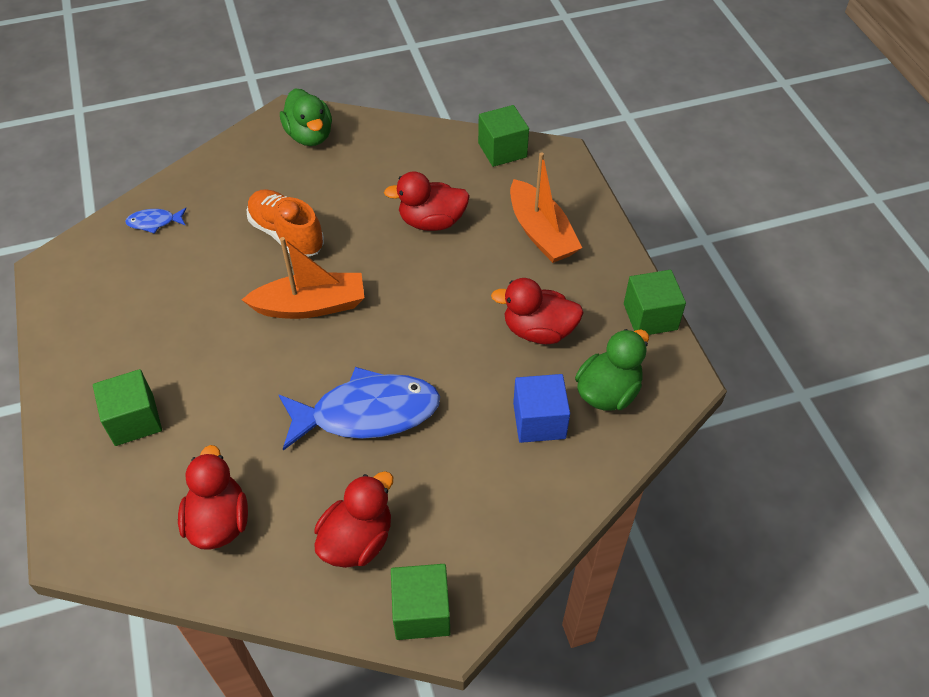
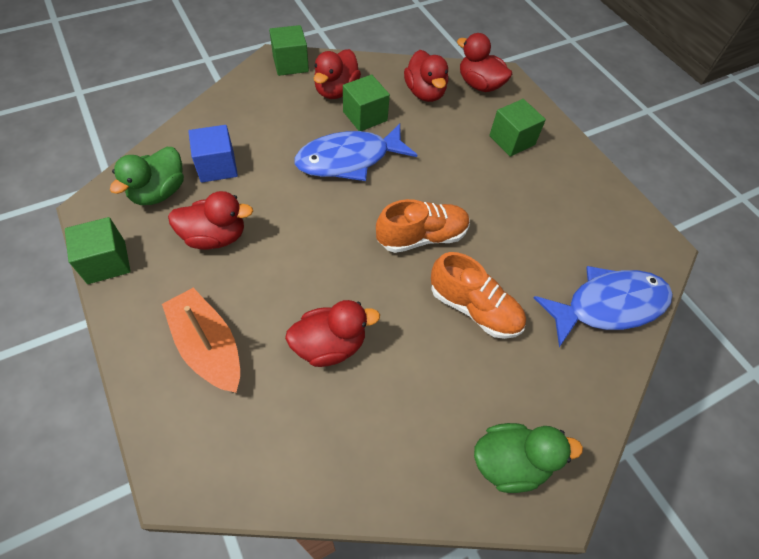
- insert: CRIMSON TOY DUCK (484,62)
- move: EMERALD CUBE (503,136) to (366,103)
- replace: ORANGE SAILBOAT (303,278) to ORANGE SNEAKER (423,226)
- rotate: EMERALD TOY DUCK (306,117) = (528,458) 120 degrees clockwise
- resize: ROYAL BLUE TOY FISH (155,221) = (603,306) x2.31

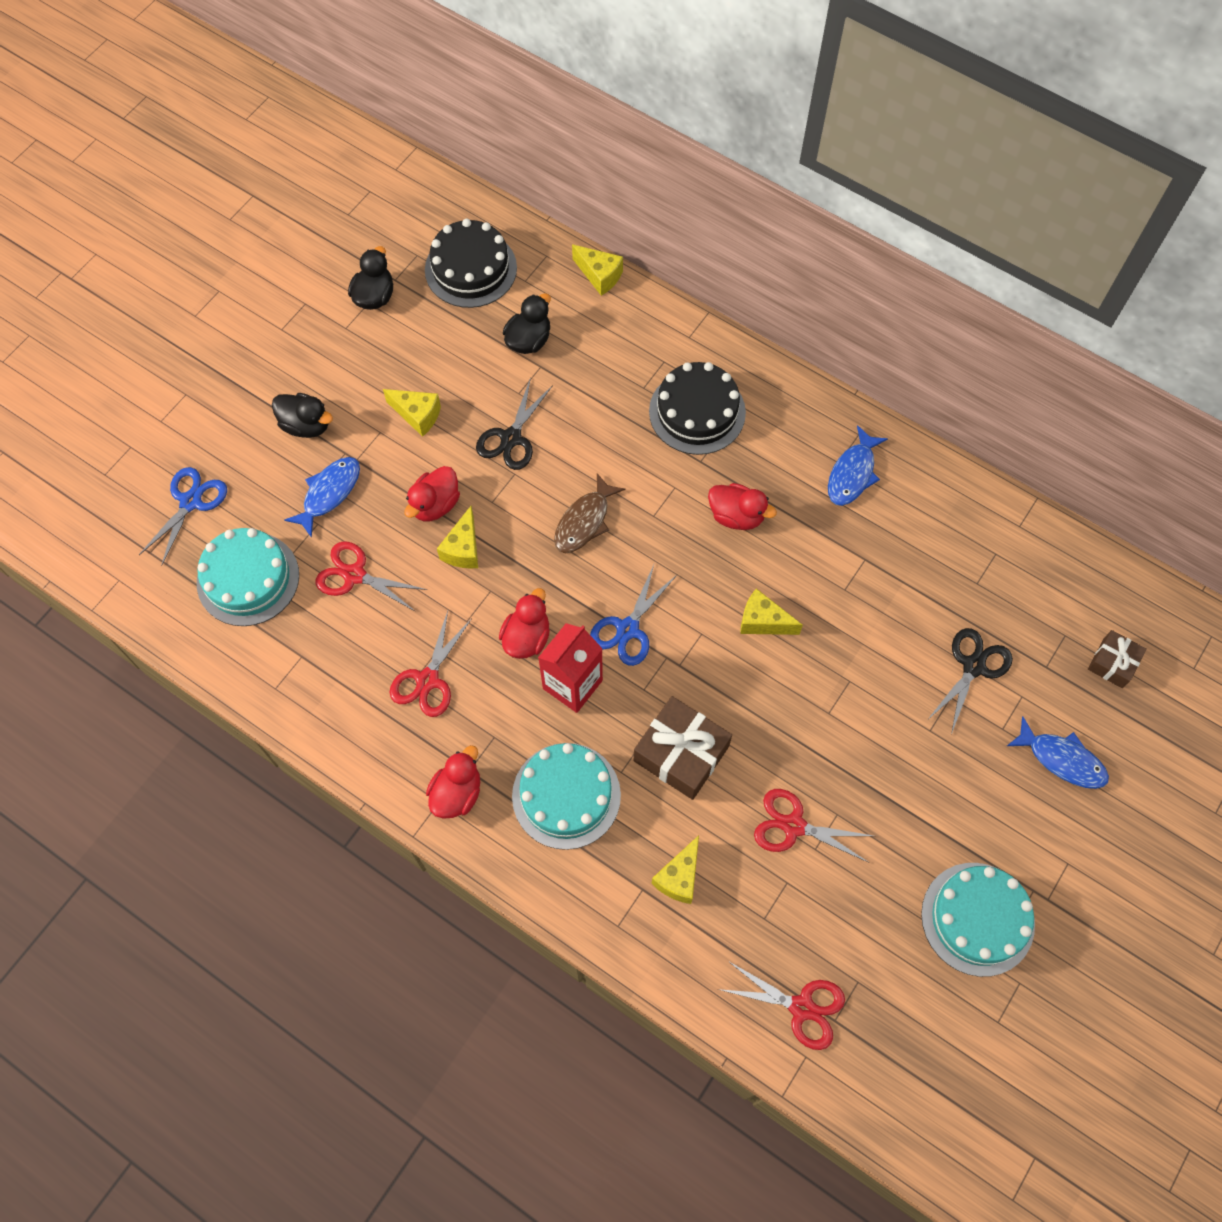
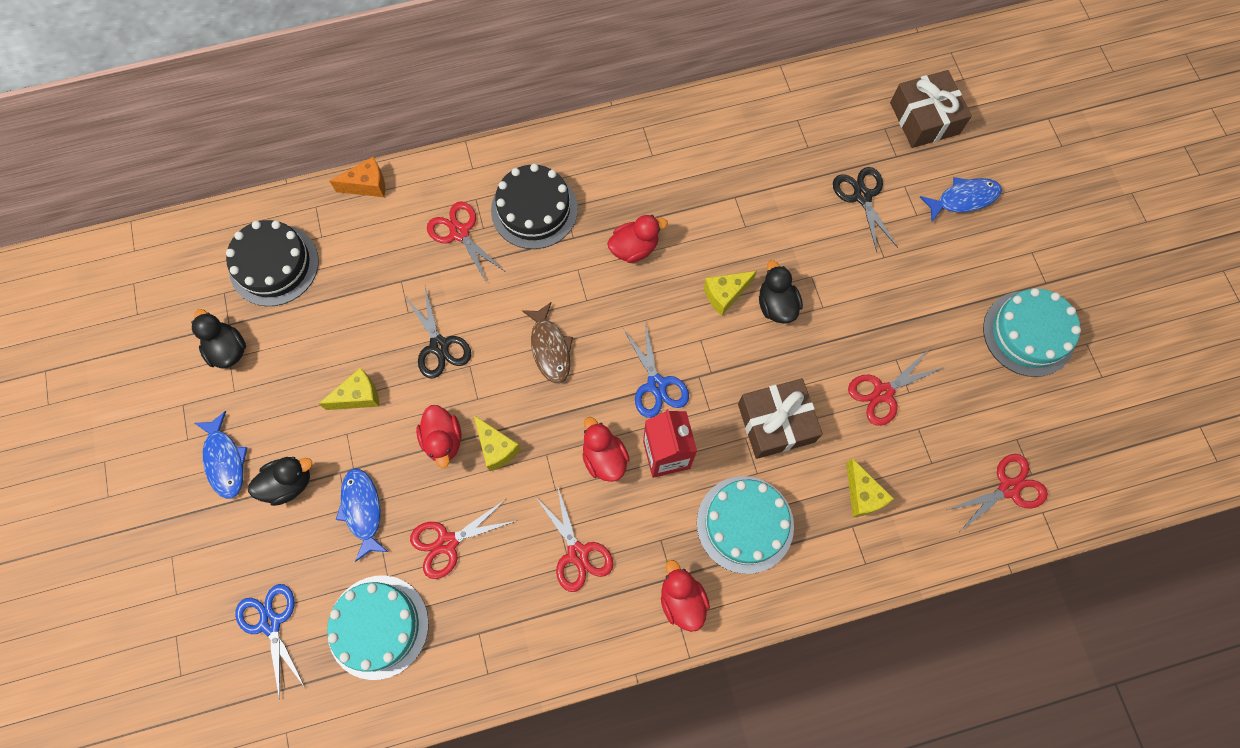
- insert: CRIMSON PAIR OF SCISSORS (466,242)
- move: BLACK TOY DUCK (527,323) to (781,292)
- move: ROYAL BLUE TOY FISH (858,465) to (221,455)
- recolor: BRIGHT YELLOW PIECE OF CHEESE (597,270) to ORANGE PIECE OF CHEESE (357,177)
- resize: DARK BROWN GIFT (1117,659) = (931,109) x1.73

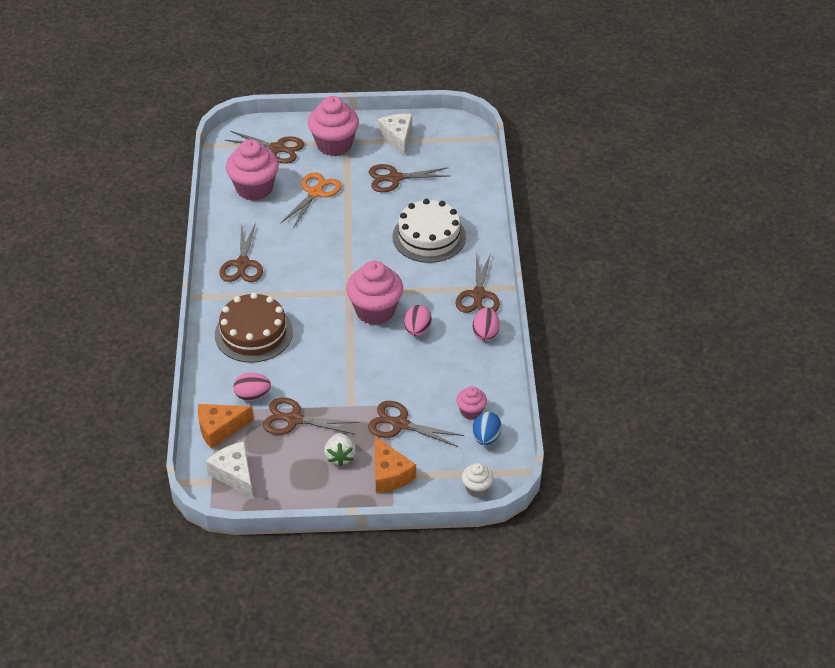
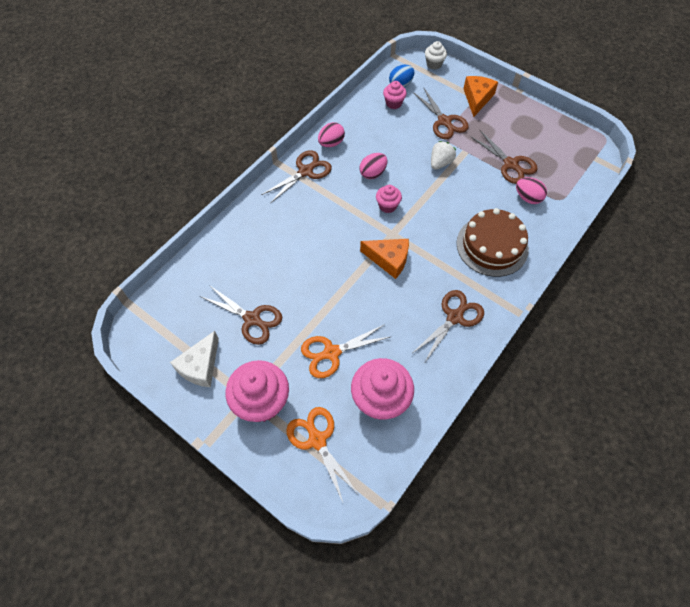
- delete: WHITE PIECE OF CHEESE (229,470)
- delete: WHITE CAKE (429,231)
- move: ORANGE PIECE OF CHEESE (226,426) to (384,259)
- move: WHITE BERRY (340,449) to (443,155)
- recolor: DARK BROWN PAIR OF SCISSORS (264,147) to ORANGE PAIR OF SCISSORS (322,454)
- resize: ROSE-PINK FAIRY CAKE (374,293) = (389,199) x0.51

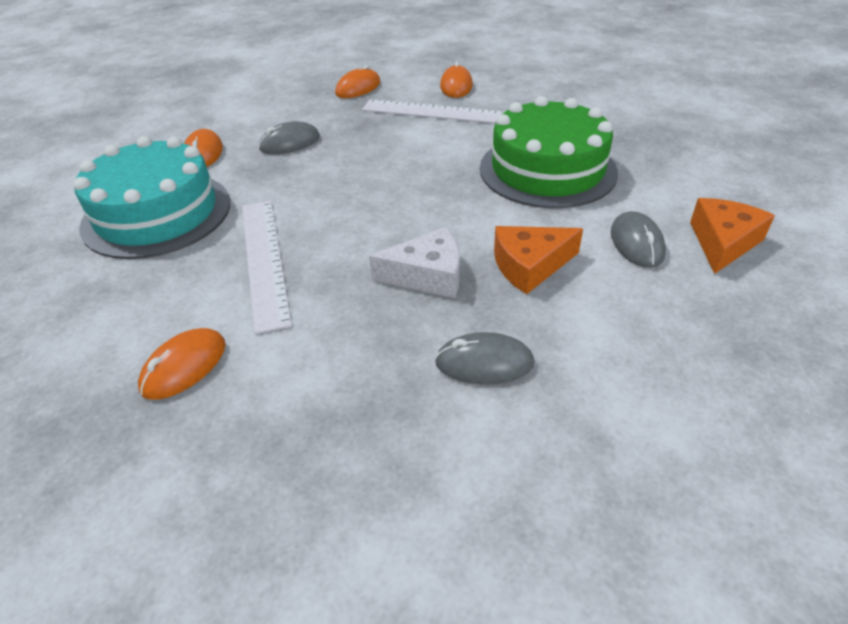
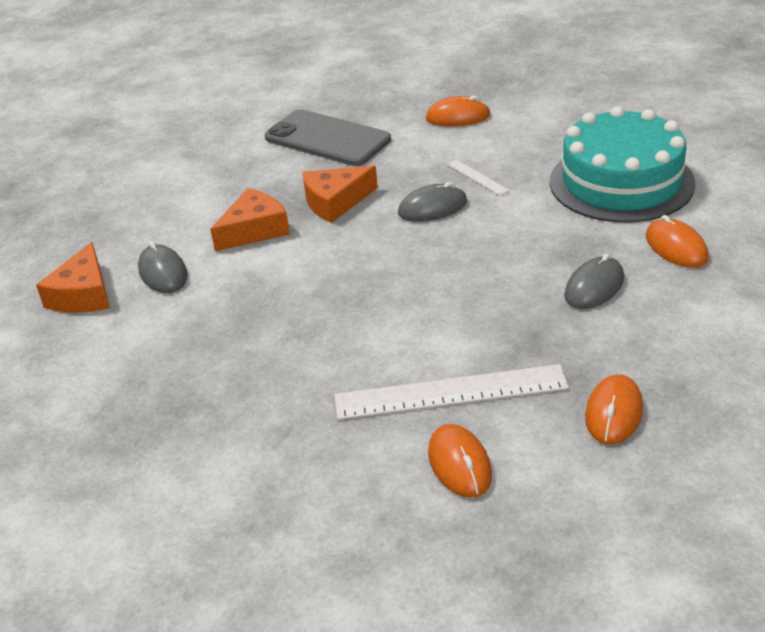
- delete: EMERALD CAKE (549,152)
- insert: GREY PHONE (328,137)
- move: GREY MOUSE (484,358) to (432,202)
- recolor: WHITE PIECE OF CHEESE (414,262) to ORANGE PIECE OF CHEESE (340,194)
- rotate: ORANGE MOUSE (182,364) = (458,110) 75 degrees clockwise
- resize: WHITE STRAIGHTEDGE (267,267) = (478,178) x0.45

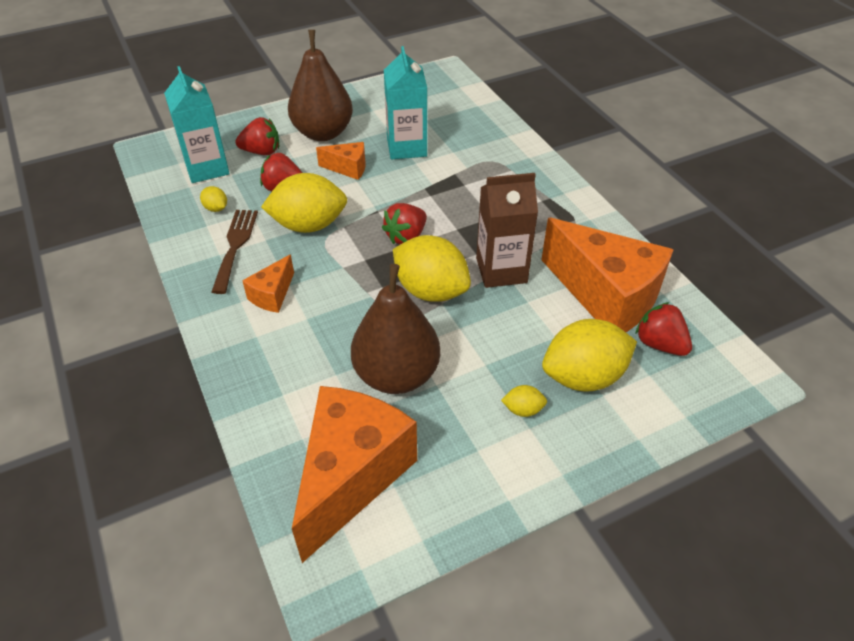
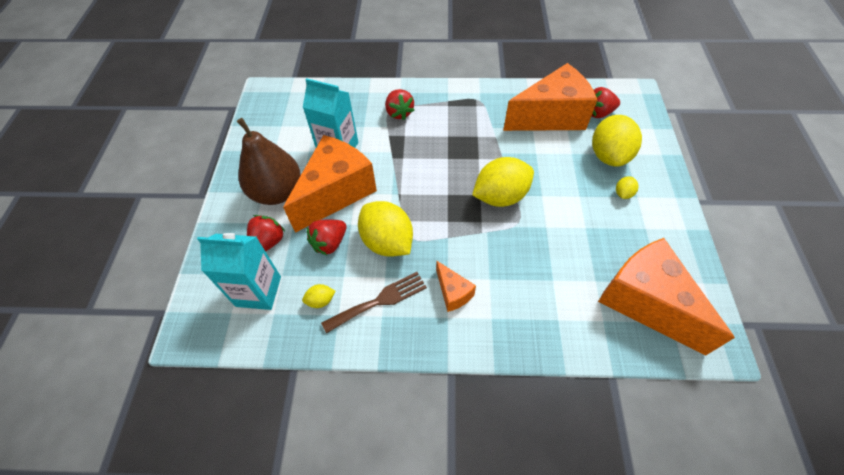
- delete: DARK BROWN PEAR FRUIT (395,329)
- delete: DARK BROWN MILK CARTON (507,230)
- move: CRIMSON BERRY (404,224) to (400,104)
- rotate: DARK BROWN FORK (235,252) = (374,302) 120 degrees clockwise
- rotate: BRIGHT YELLOW TOY LEMON (304,203) = (385,229) 60 degrees counterclockwise
- resize: ORANGE PIECE OF CHEESE (341,161) = (330,184) x2.19

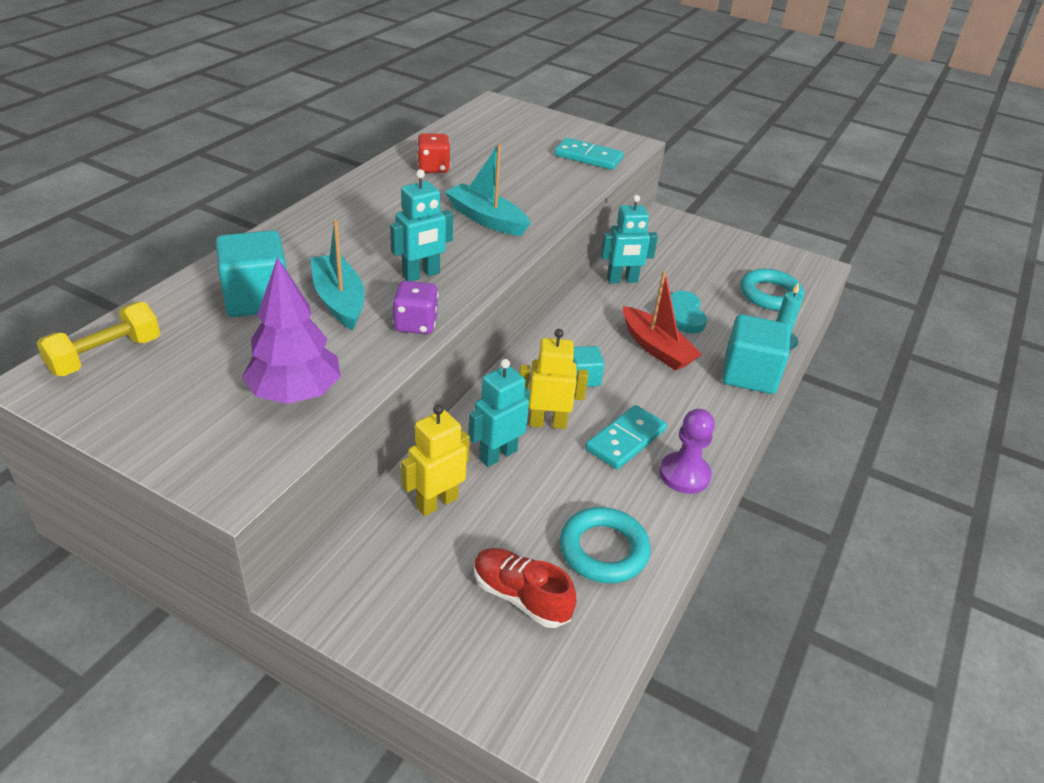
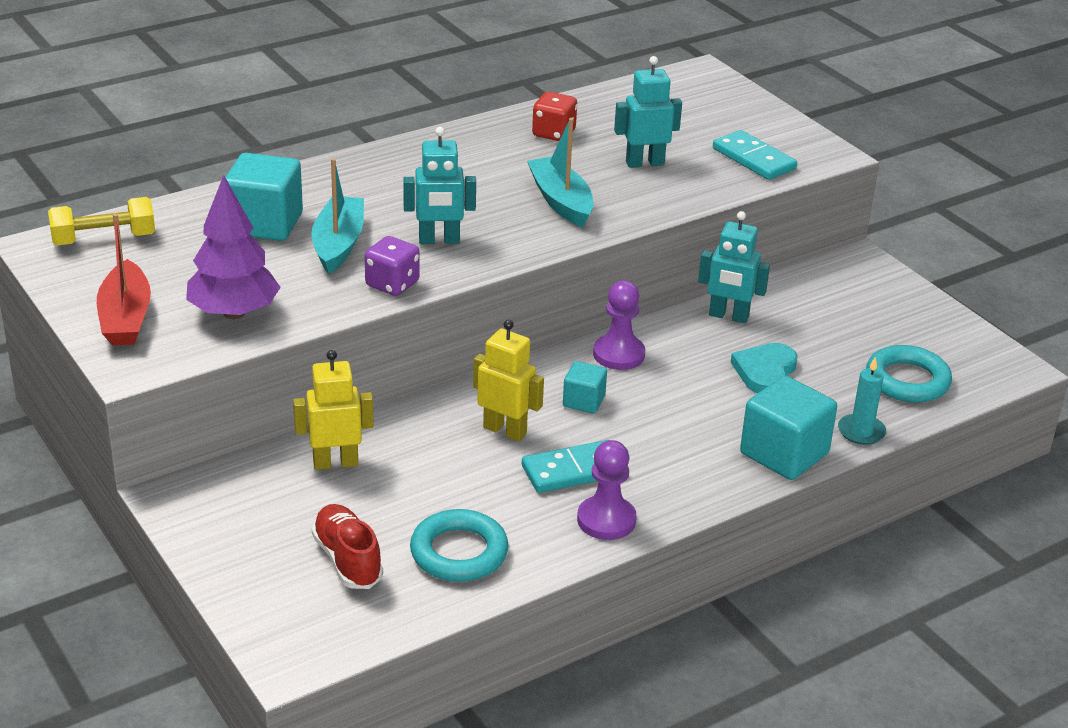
- insert: ROYAL PURPLE PAWN (619,325)
- move: AQUA ROBOT FIGURE (499,413) to (648,112)
- move: CRIMSON SAILBOAT (662,321) to (124,279)

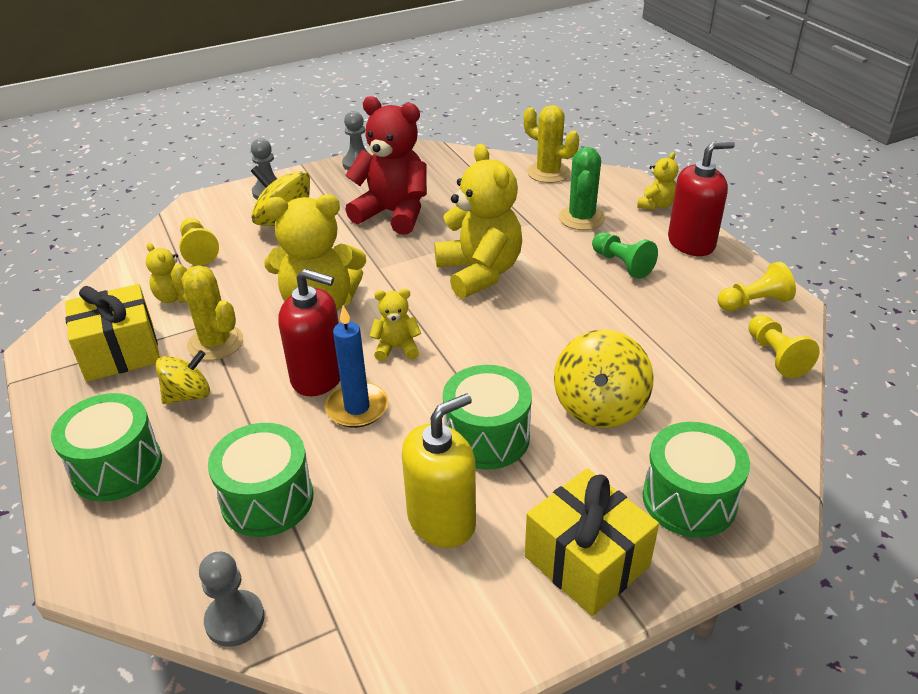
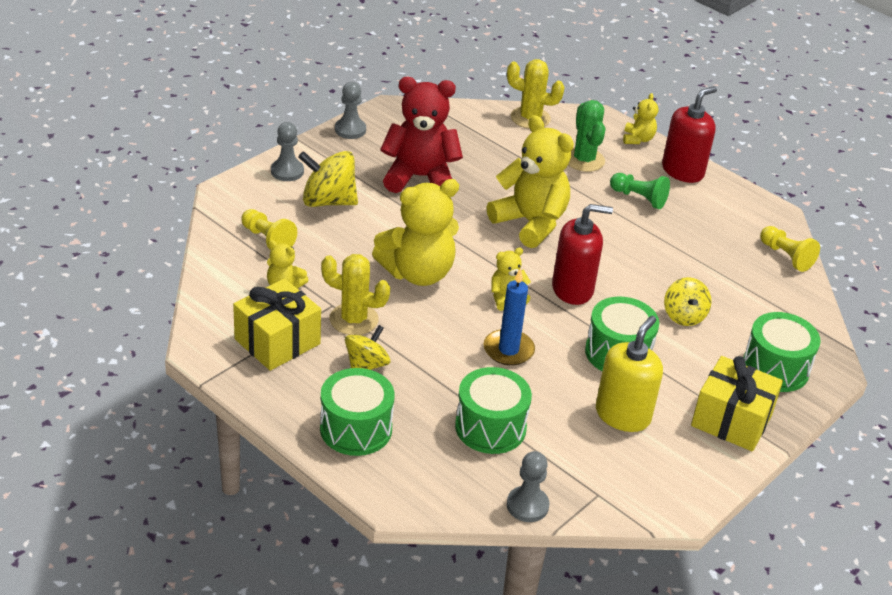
- delete: BRIGHT YELLOW PAWN (757,286)
- move: CRIMSON SOAP DISPENSER (309,332) to (582,254)
- resize: BRIGHT YELLOW WHIRLIGIG (604,378) = (688,301) x0.65

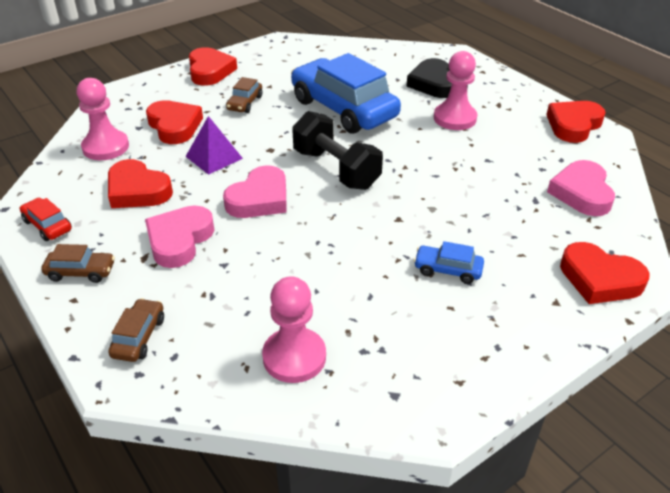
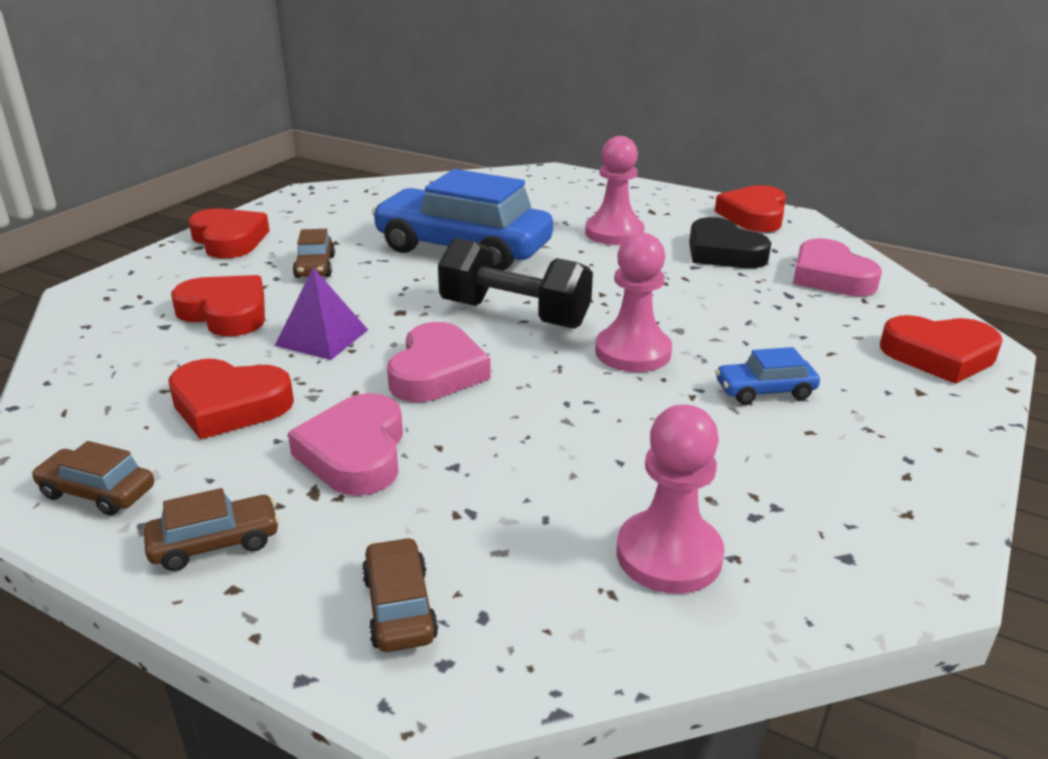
- move: ROSE-PINK PAWN (103,119) to (633,302)
- move: BLACK HEART (429,78) to (730,242)
- recolor: CRIMSON AUTOMOBILE (46,219) to DARK BROWN AUTOMOBILE (92,478)

